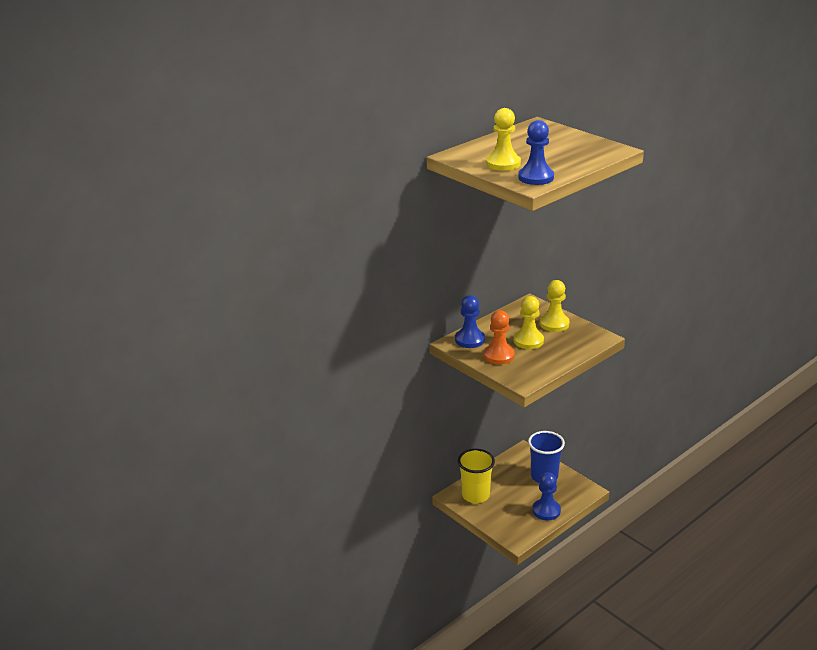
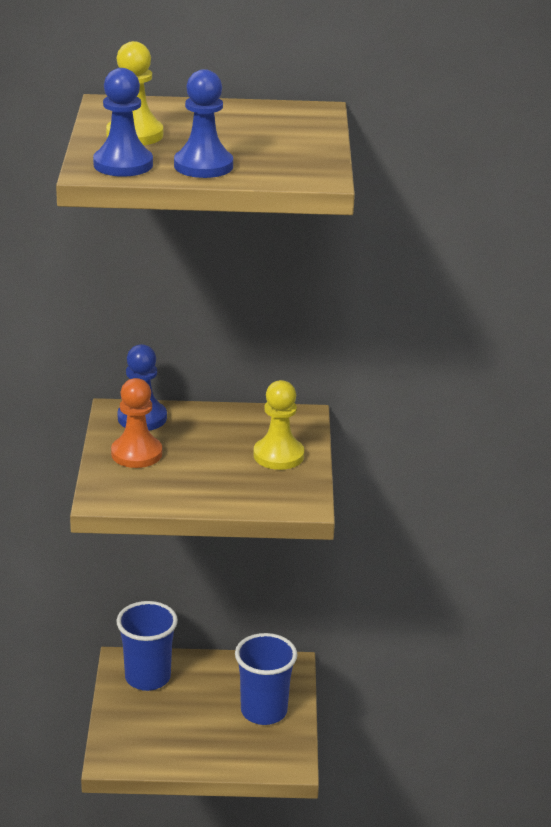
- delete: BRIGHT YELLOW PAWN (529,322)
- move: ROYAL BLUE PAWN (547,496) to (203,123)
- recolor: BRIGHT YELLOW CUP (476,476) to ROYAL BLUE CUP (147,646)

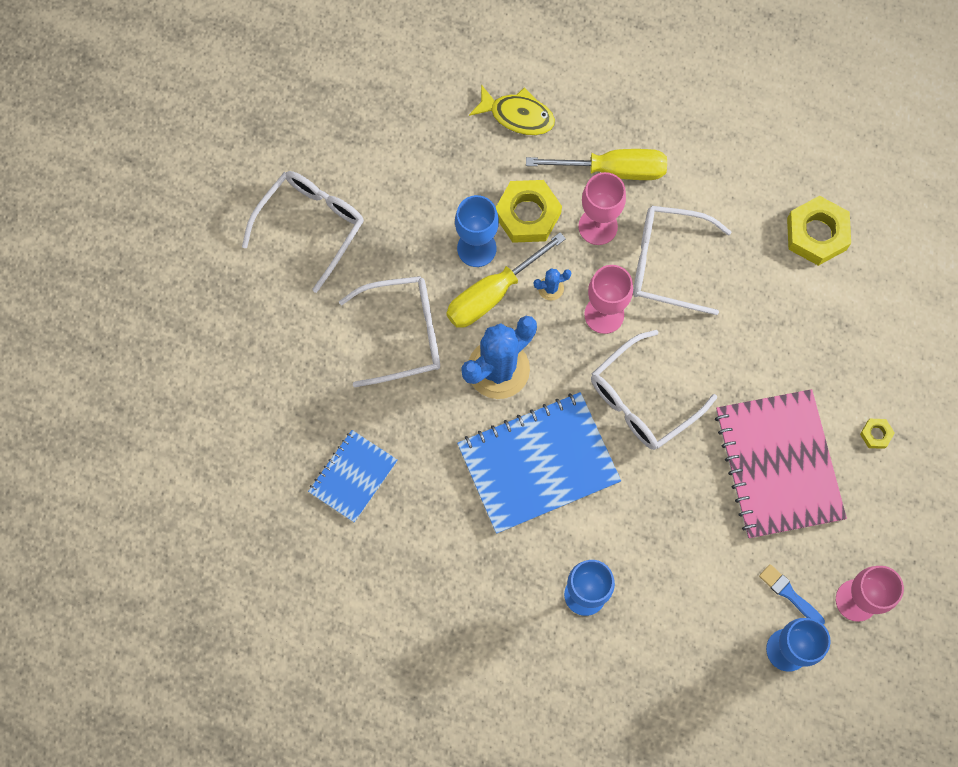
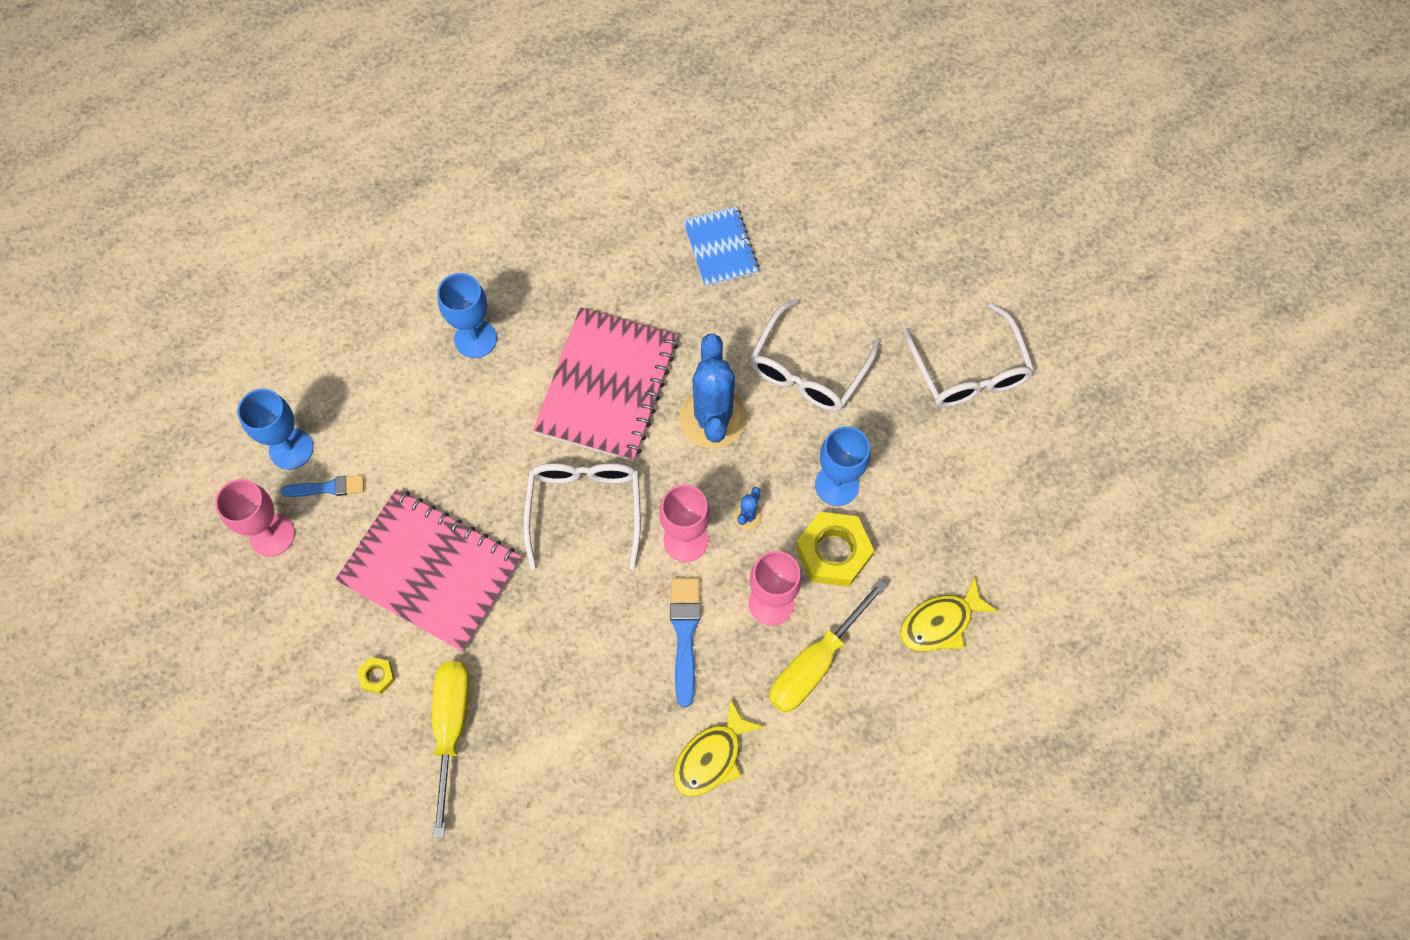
- delete: BRIGHT YELLOW HEXAGON NUT (819,231)
- insert: BRIGHT YELLOW TOY FISH (718,747)
- move: BRIGHT YELLOW SCREWDRIVER (506,280) to (451,749)
- replace: WHITE GLASSES (682,260) to ROYAL BLUE PAINTBRUSH (685,642)
- recolor: ROYAL BLUE NOTEBOOK (539,463) to ROSE-PINK NOTEBOOK (605,384)

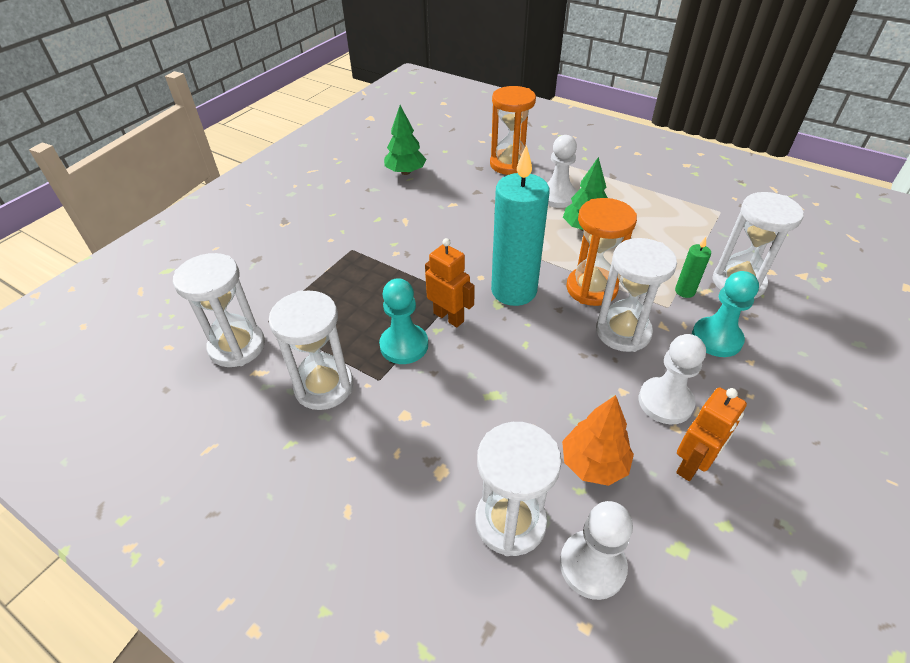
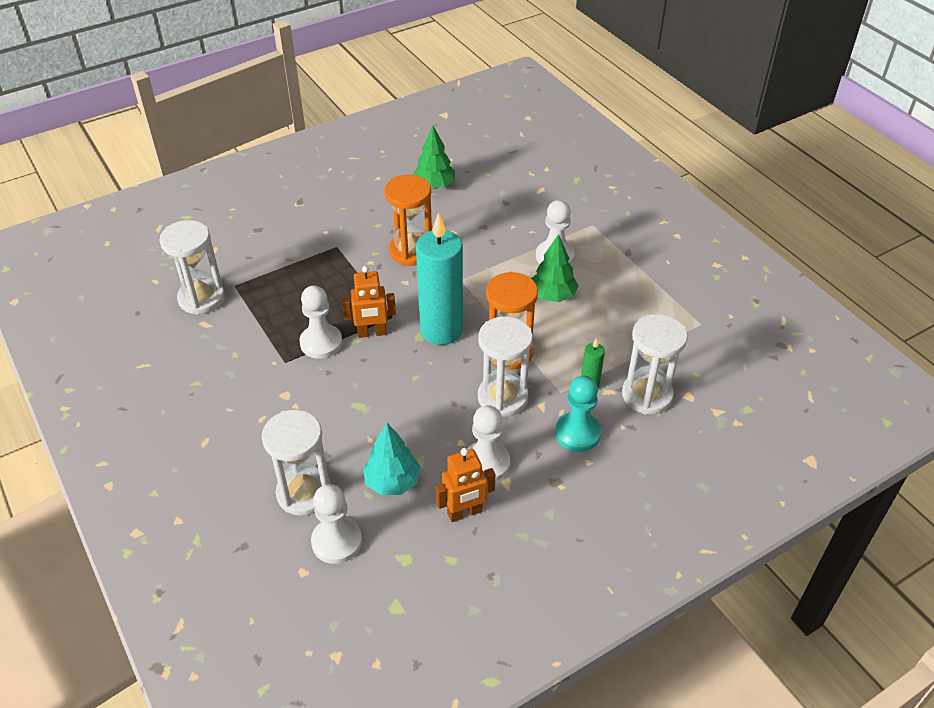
- delete: WHITE SAND TIMER (311,350)
- move: ORANGE SAND TIMER (513,130) to (408,220)
- recolor: AQUA PAWN (403,321) to WHITE PAWN (320,322)
- recolor: ORANGE FIR TREE (598,440) to AQUA FIR TREE (392,459)
- rotate: ORANGE ROBOT FIGURE (450,282) = (369,302) 105 degrees clockwise

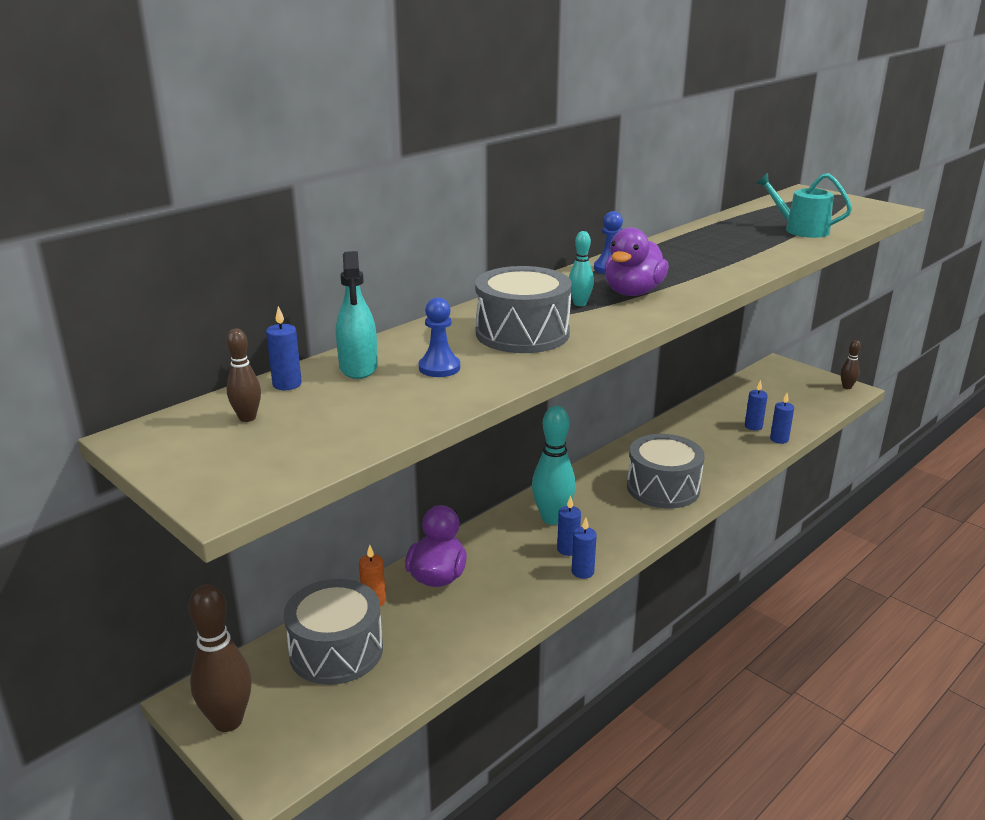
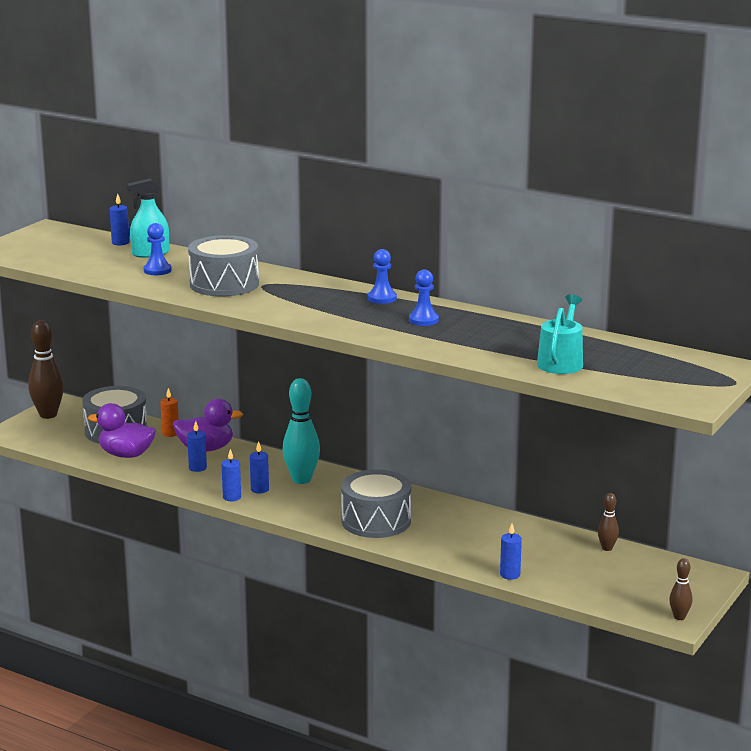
- delete: AQUA TENPIN (581,268)
- insert: ROYAL BLUE PAWN (424,297)
- move: DARK BROWN TENPIN (244,375) to (608,522)
- move: ROYAL PURPLE TOY DUCK (637,261) to (122,430)
- move: ROYAL BLUE CANDLE (756,405) to (197,446)

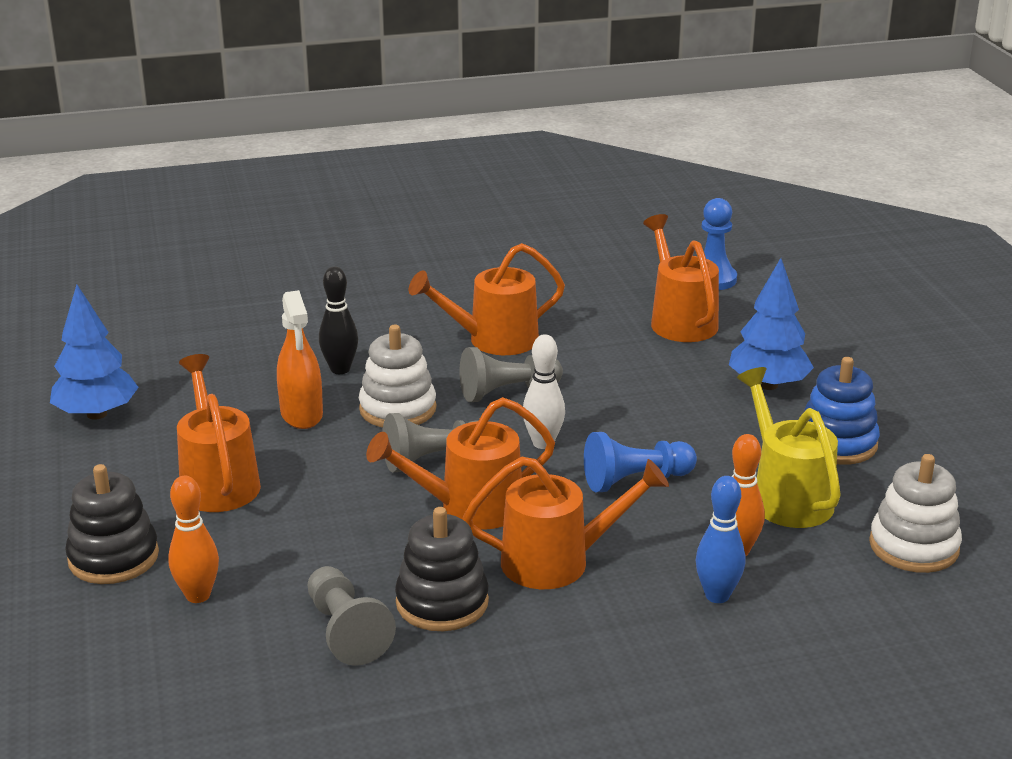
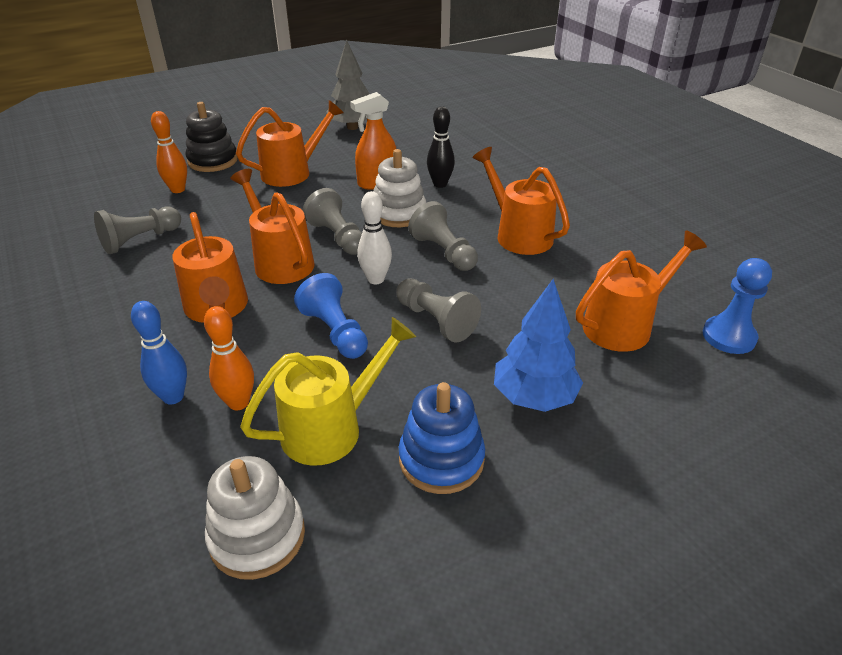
- delete: BLACK RING STACKER (442,569)
- insert: GREY PAWN (438,311)
- recolor: ROYAL BLUE FIR TREE (94,352) to GREY FIR TREE (348,85)

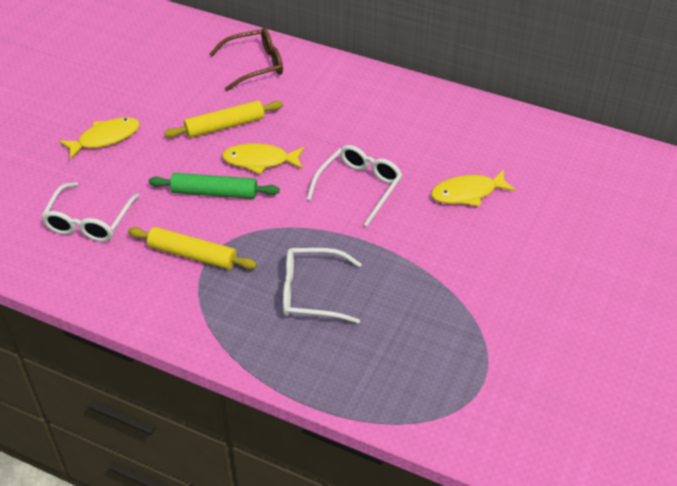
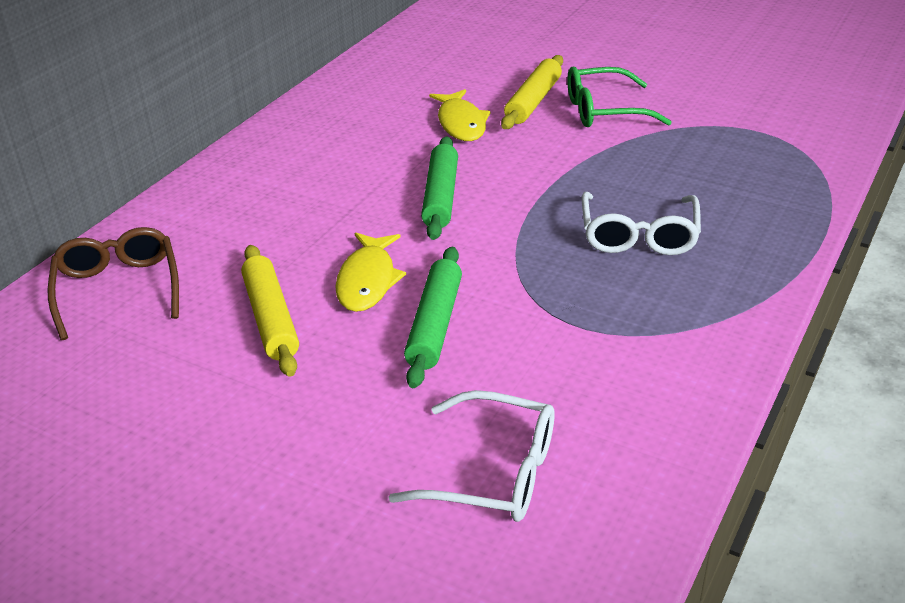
- delete: BRIGHT YELLOW TOY FISH (99,138)
- insert: EMERALD GLASSES (619,97)
- move: BRIGHT YELLOW DOUGH ROLLER (192,248) to (532,92)
- replace: WHITE GLASSES (355,185) to EMERALD DOUGH ROLLER (439,188)

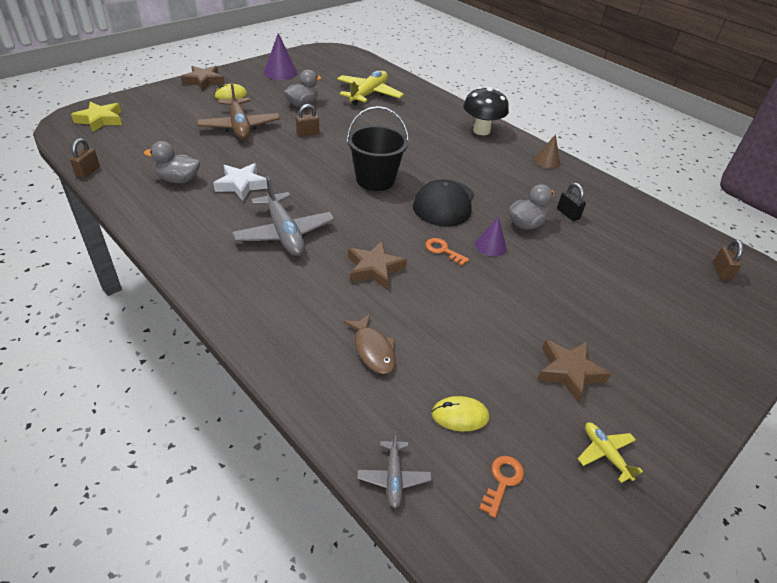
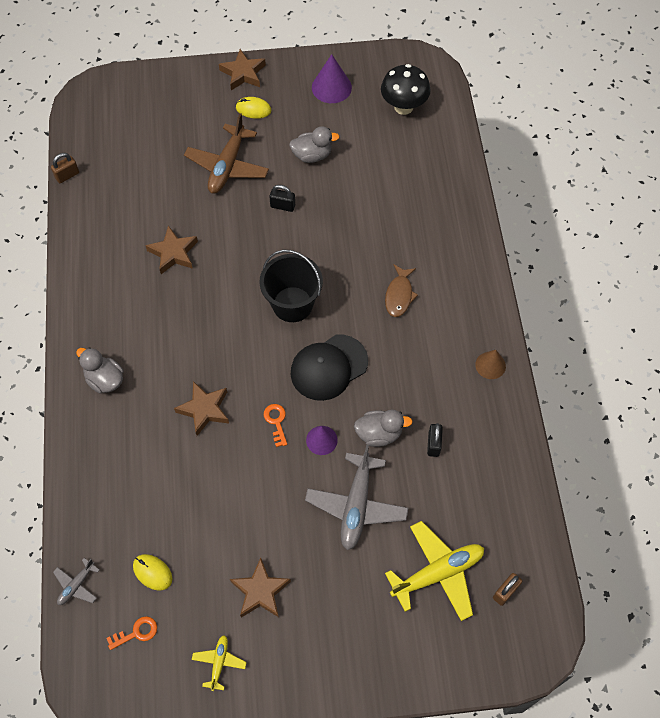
- delete: BRIGHT YELLOW STAR SHAPE (96,117)
- move: GREY TOY DUCK (172,162) to (100,370)
- move: GREY AEROPLANE (283,216) to (356,497)
- move: BRIGHT YELLOW AEROPLANE (370,87) to (434,571)
- move: DARK BROWN TOY FISH (369,344) to (401,291)
- move: BLACK FUNGUS (486,111) to (406,89)
- recolor: WHITE STAR SHAPE (240,182) to DARK BROWN STAR SHAPE (171,250)
- recolor: DARK BROWN LOCK (307,120) to BLACK LOCK (282,198)

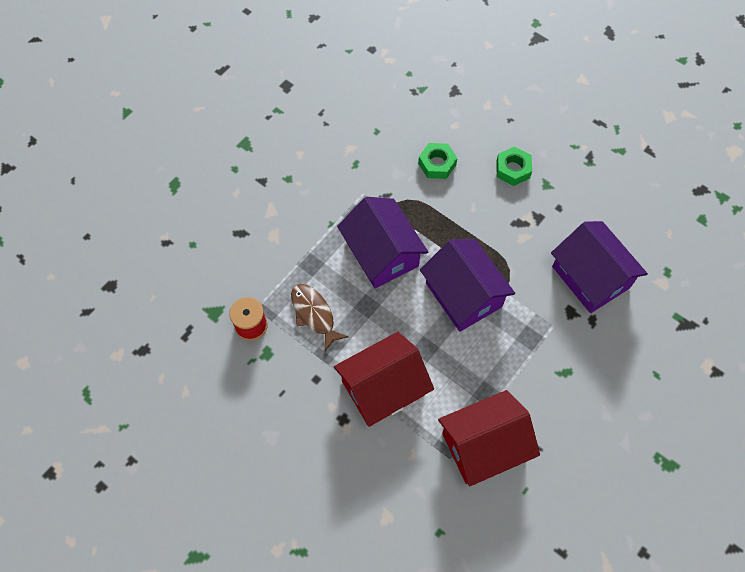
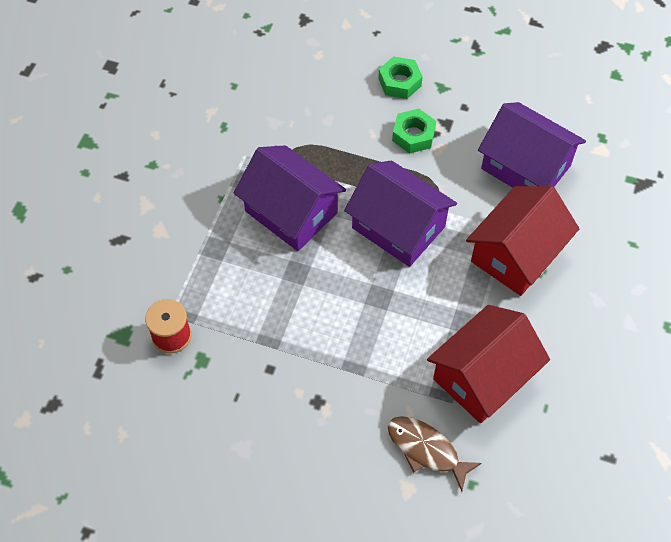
- move: DARK BROWN TOY FISH (319,317) to (435,454)
- move: CRIMSON TOY HOUSE (384,379) to (522,241)
- move: EMERALD HEXAGON NUT (437,161) to (414,131)

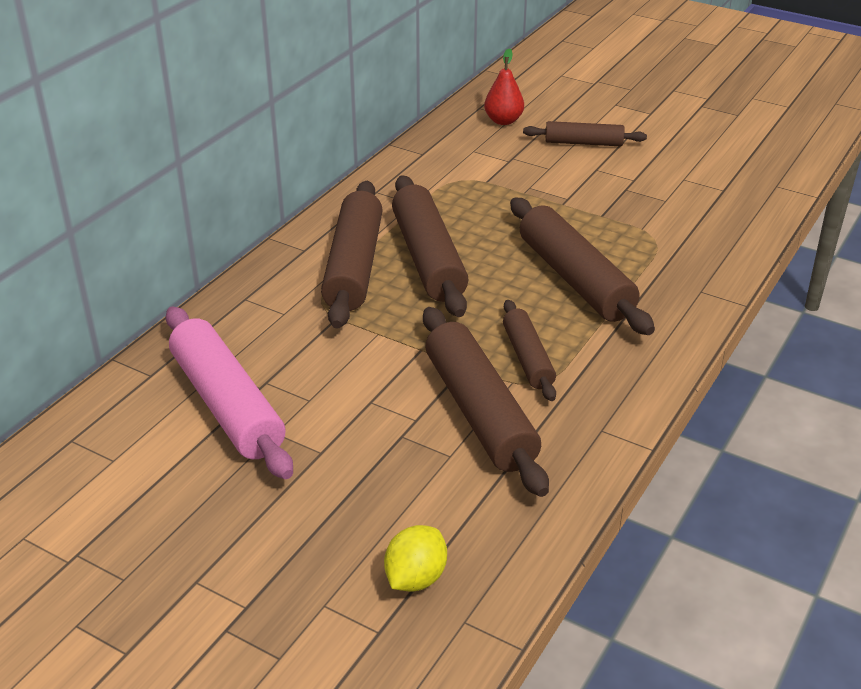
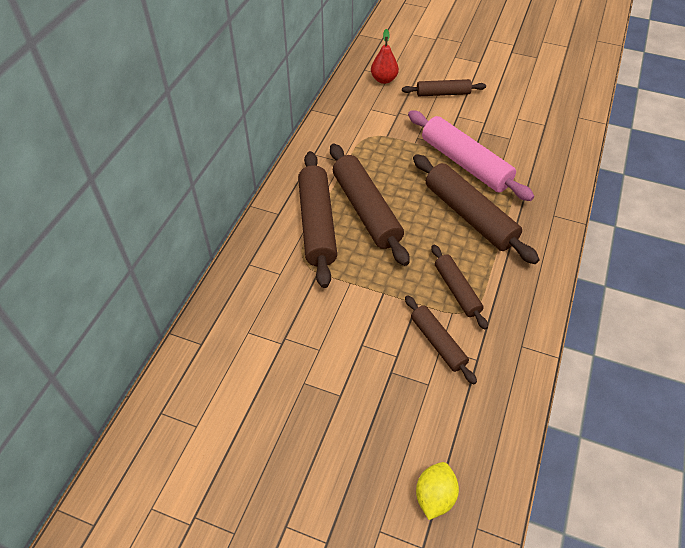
- move: ROSE-PINK DOUGH ROLLER (229,392) to (471,155)
- resize: DARK BROWN DOUGH ROLLER (486,402) = (441,339) x0.57

